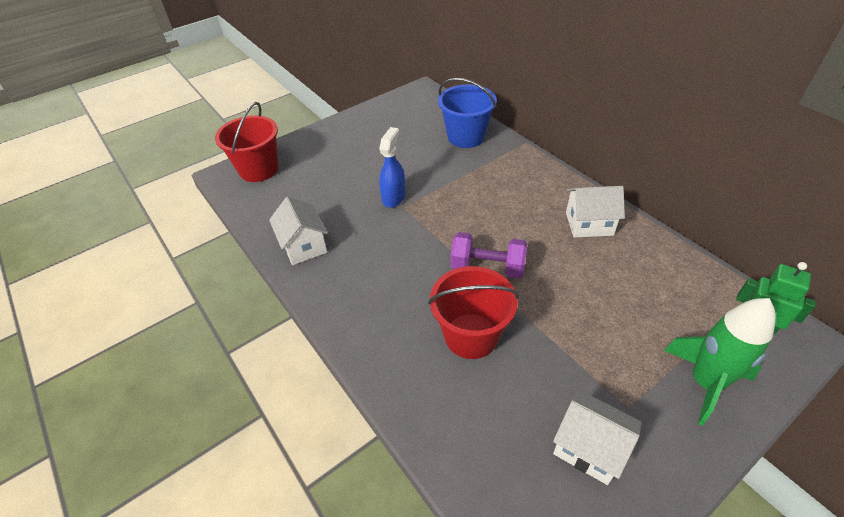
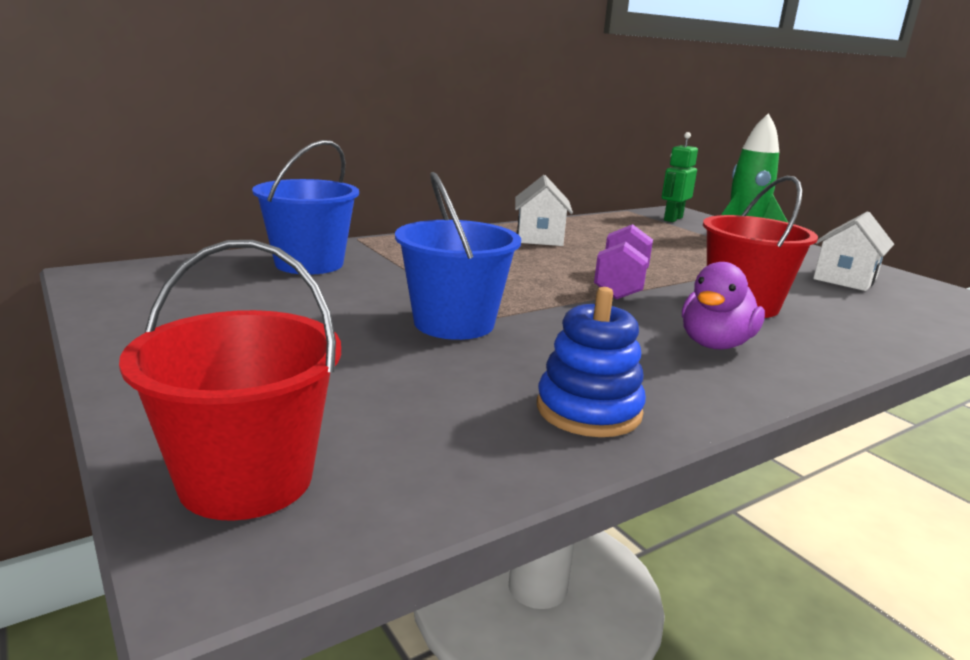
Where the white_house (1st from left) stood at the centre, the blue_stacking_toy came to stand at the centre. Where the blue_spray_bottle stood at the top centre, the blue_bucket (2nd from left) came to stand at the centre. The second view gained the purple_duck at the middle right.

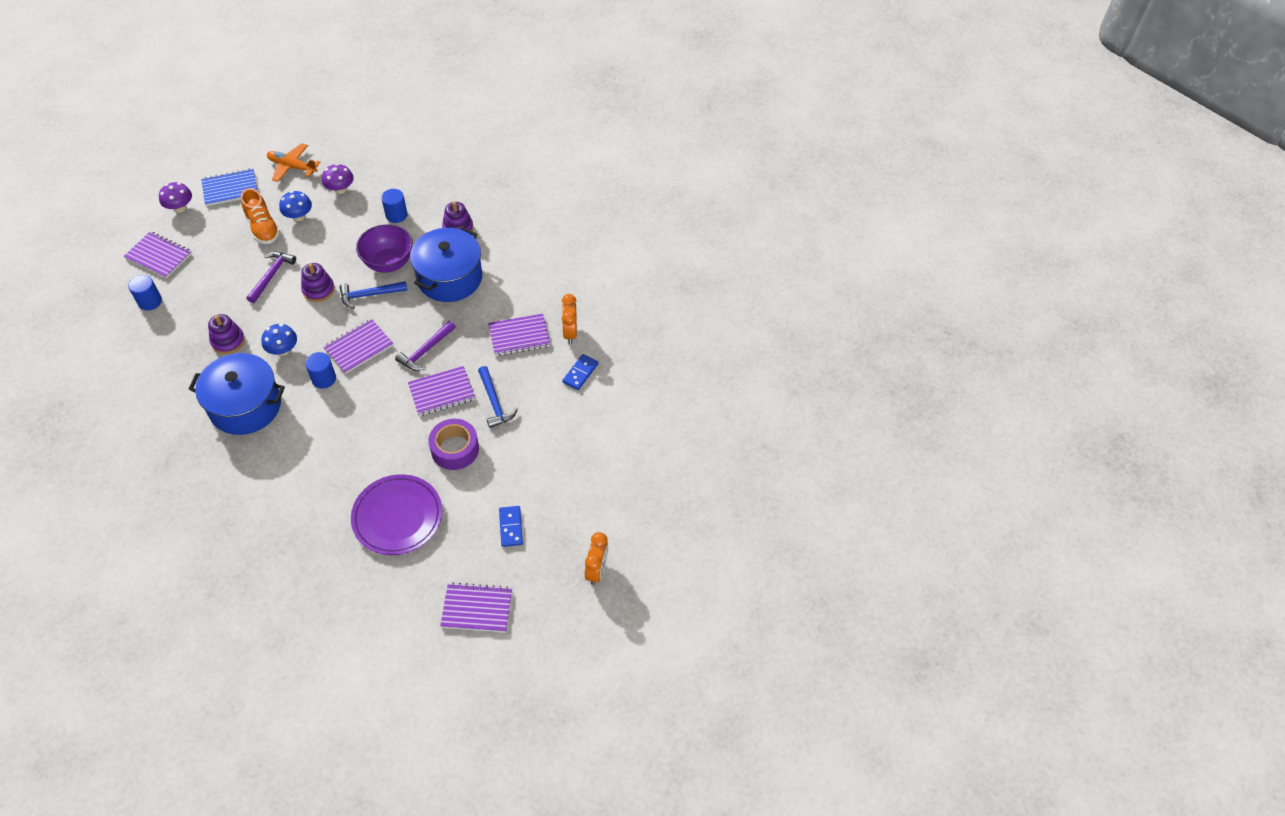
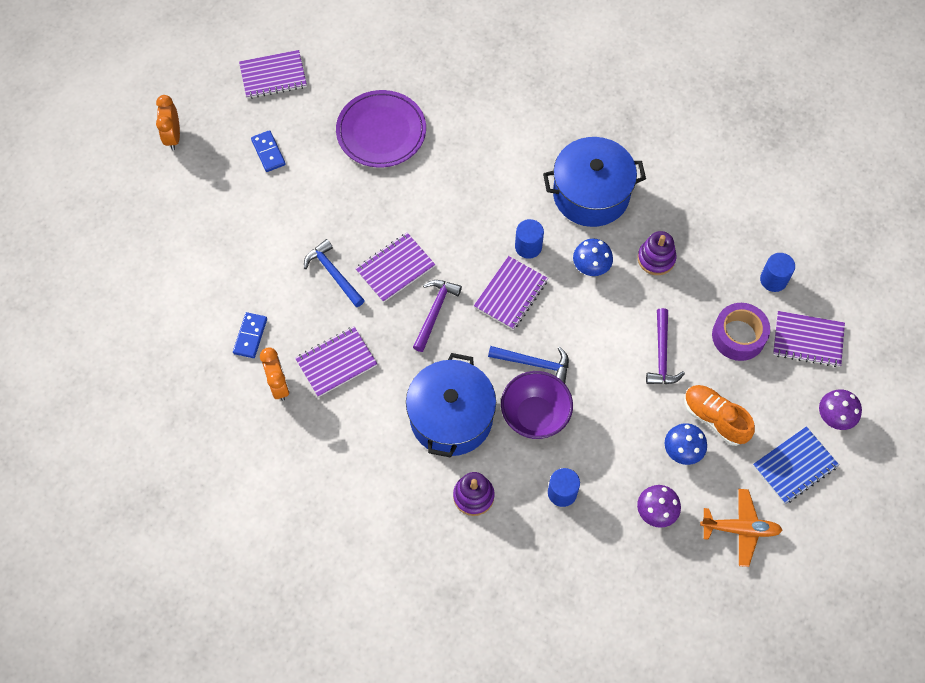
The second view lost the purple_stacking_toy (2nd from left) at the middle left. The blue_hammer (1st from left in the first image) at the middle left ended up facing another way, 45 degrees clockwise from before. The purple_tape ended up elsewhere, having gone from the centre to the middle right.

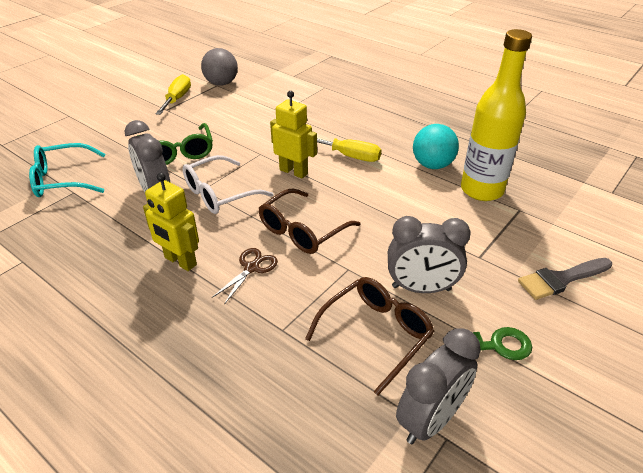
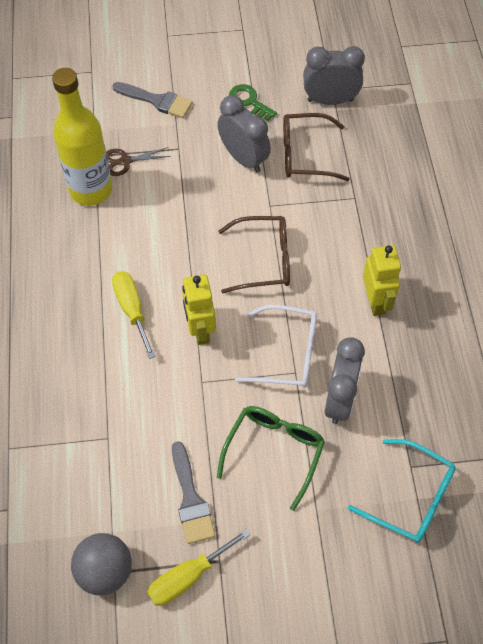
The brown_scissors ended up elsewhere, having gone from the centre to the top left. The second view lost the turquoise_ball at the top right. The second view gained the grey_brush (2nd from left) at the bottom centre.

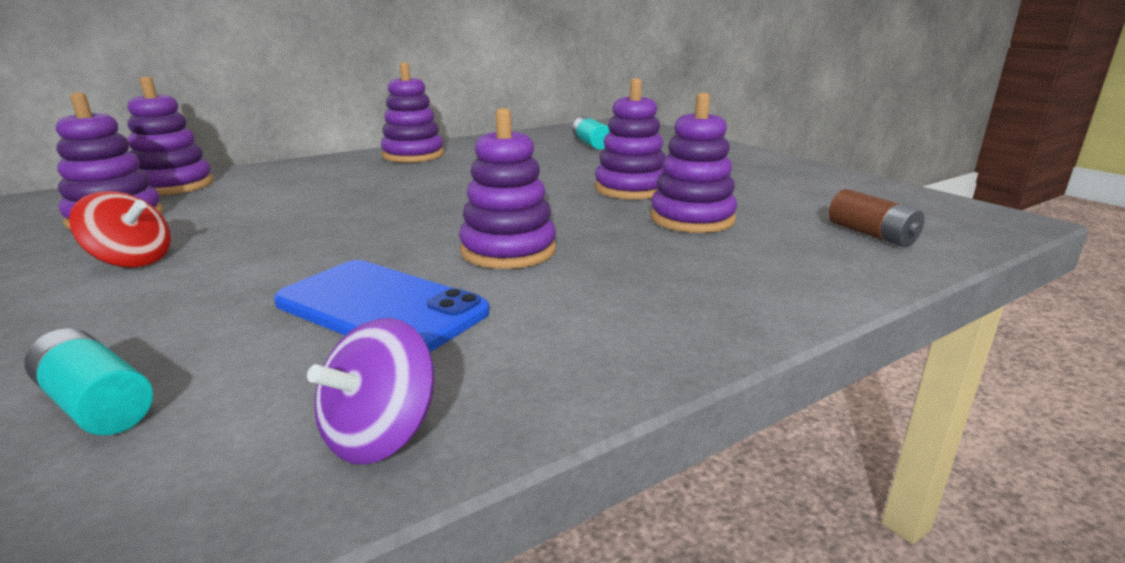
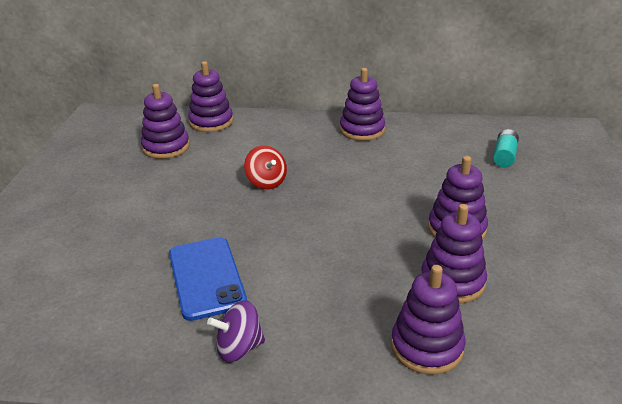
The second view lost the turquoise_battery (1st from left) at the bottom left. The red_spinning_top ended up elsewhere, having gone from the middle left to the centre. The purple_spinning_top ended up elsewhere, having gone from the bottom left to the bottom centre. The purple_stacking_toy (4th from left) ended up elsewhere, having gone from the centre to the bottom right. The second view lost the brown_battery at the middle right.

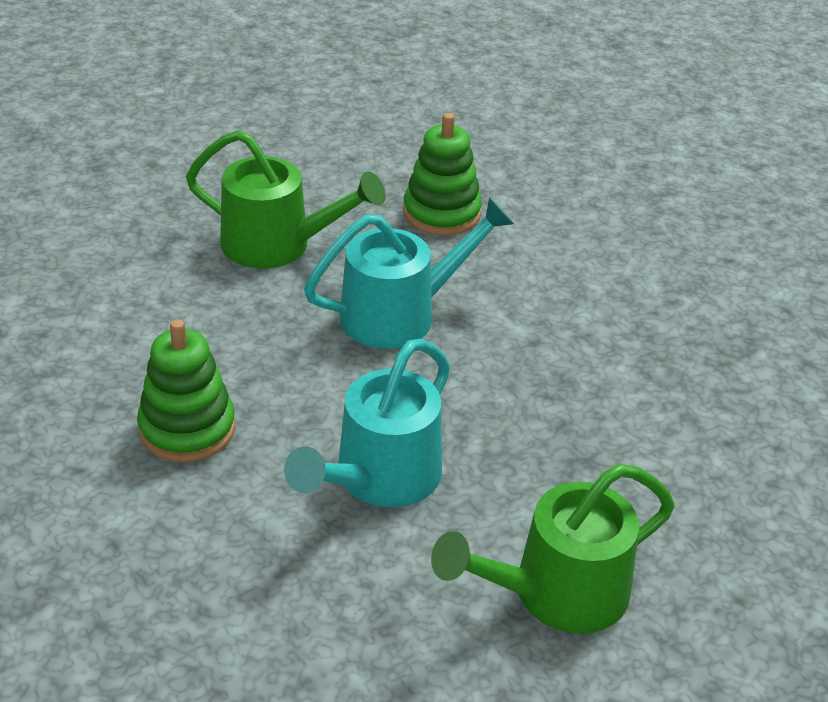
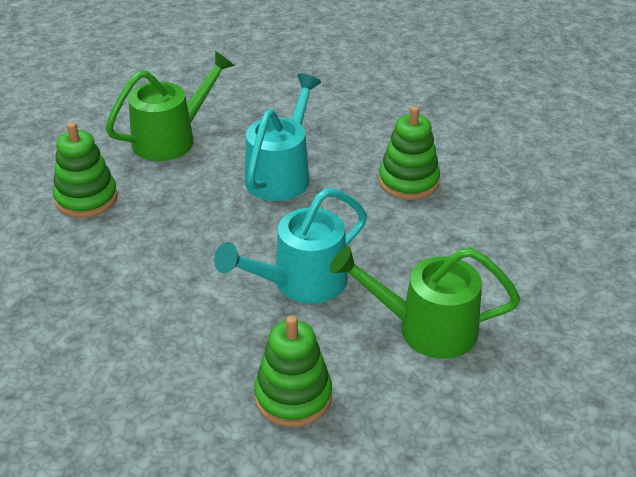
The second view gained the green_stacking_toy (1st from left) at the middle left.

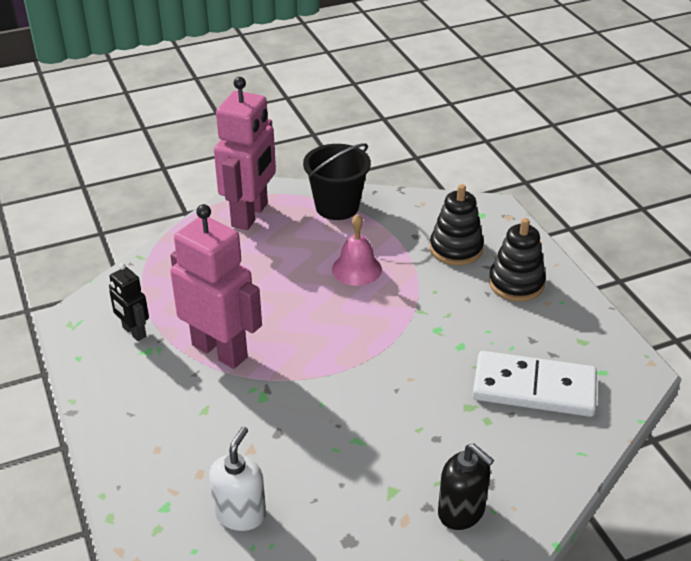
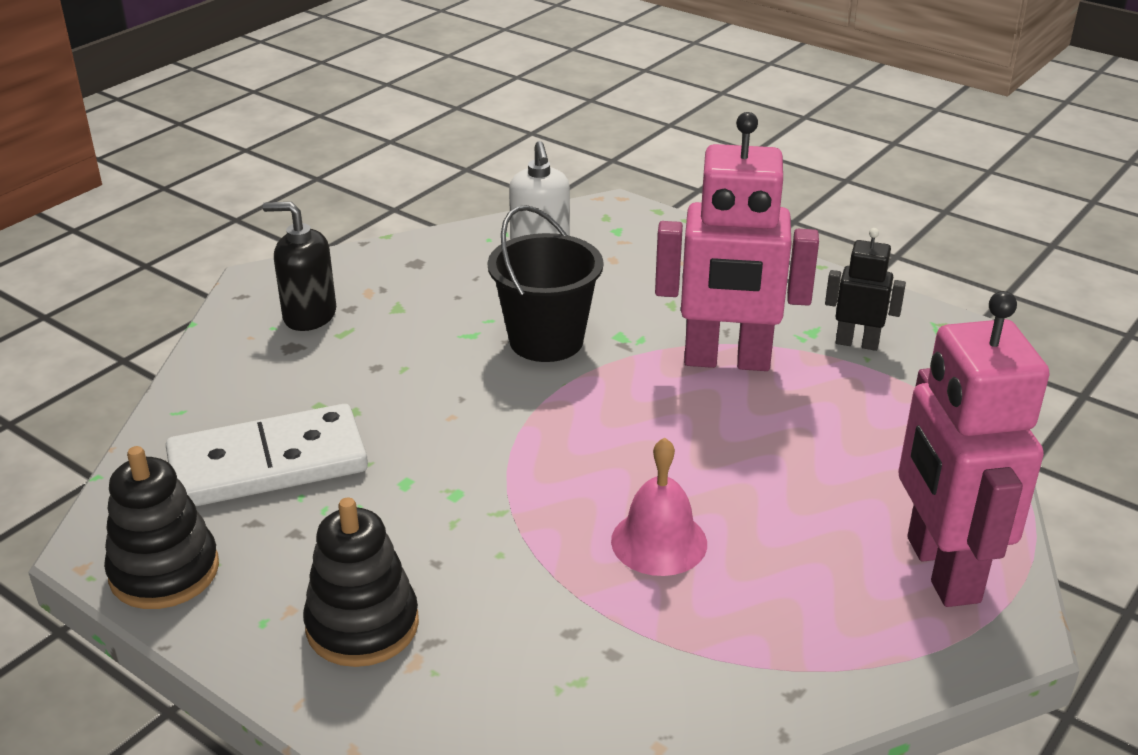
The black_bucket ended up elsewhere, having gone from the top centre to the centre. The black_stacking_toy (1st from left) ended up elsewhere, having gone from the centre to the bottom left.

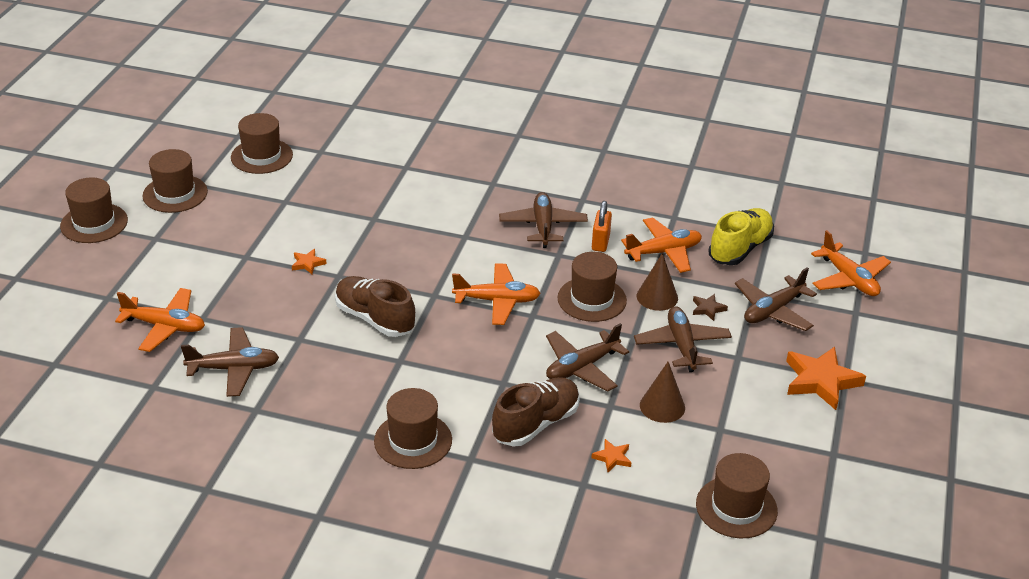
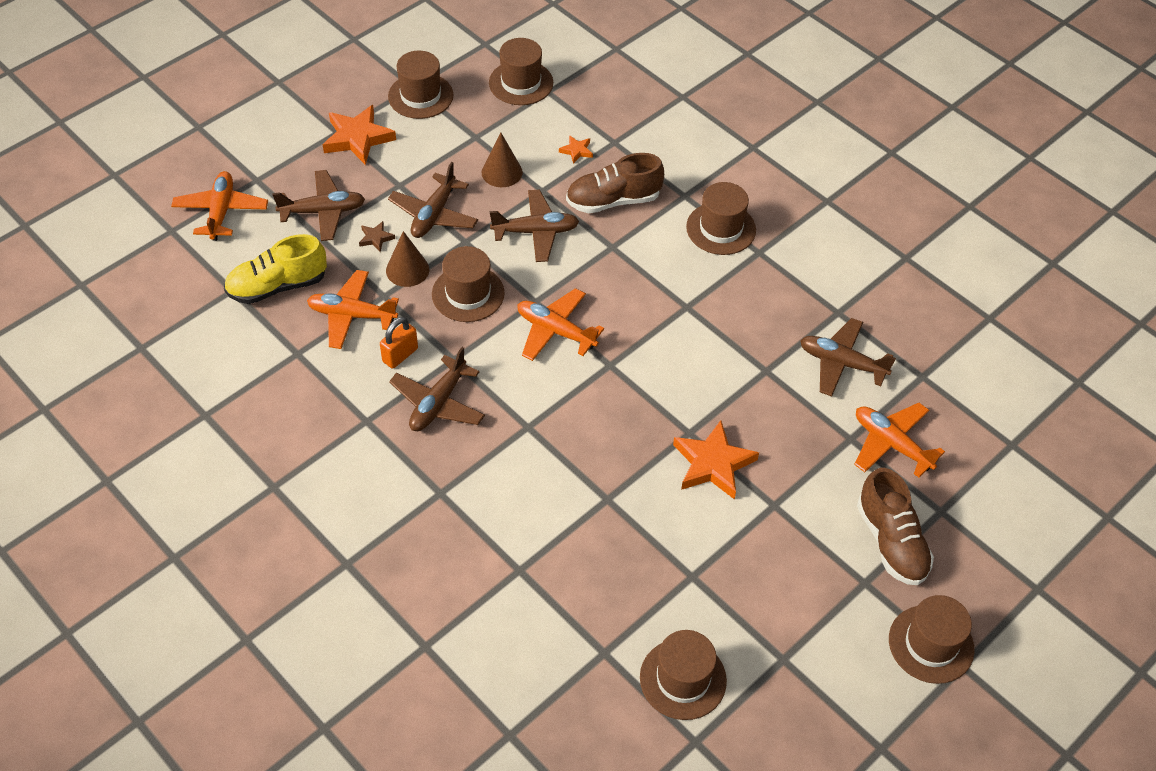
The brown_hat (2nd from left in the first image) ended up elsewhere, having gone from the top left to the top centre. The size of the orange_star (1st from left in the first image) at the middle left changed by a factor of 2.11. The brown_shoe (1st from left in the first image) ended up elsewhere, having gone from the centre to the bottom right.

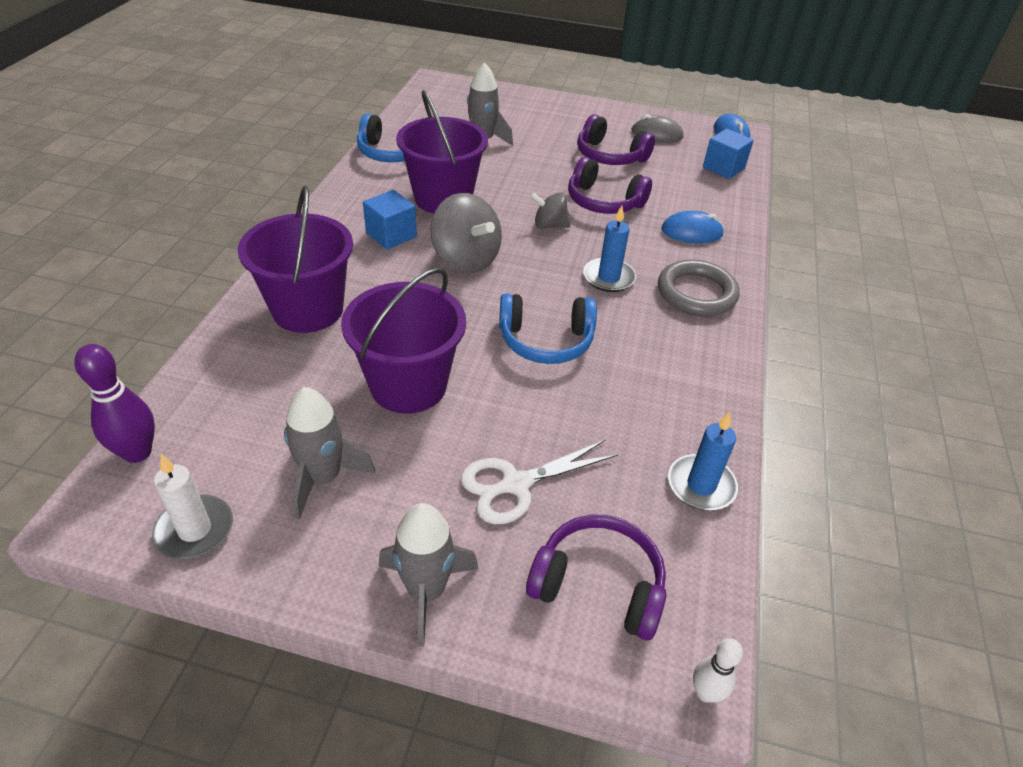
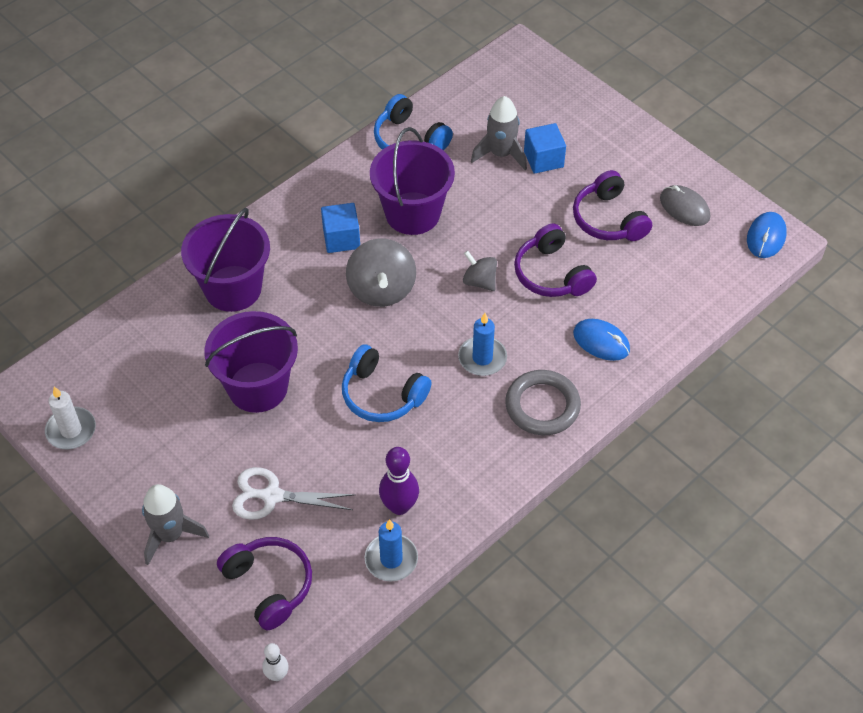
The purple_bowling_pin ended up elsewhere, having gone from the middle left to the bottom centre. The second view lost the grey_rocket (1st from left) at the middle left. The blue_cube (2nd from left) ended up elsewhere, having gone from the top right to the top centre.

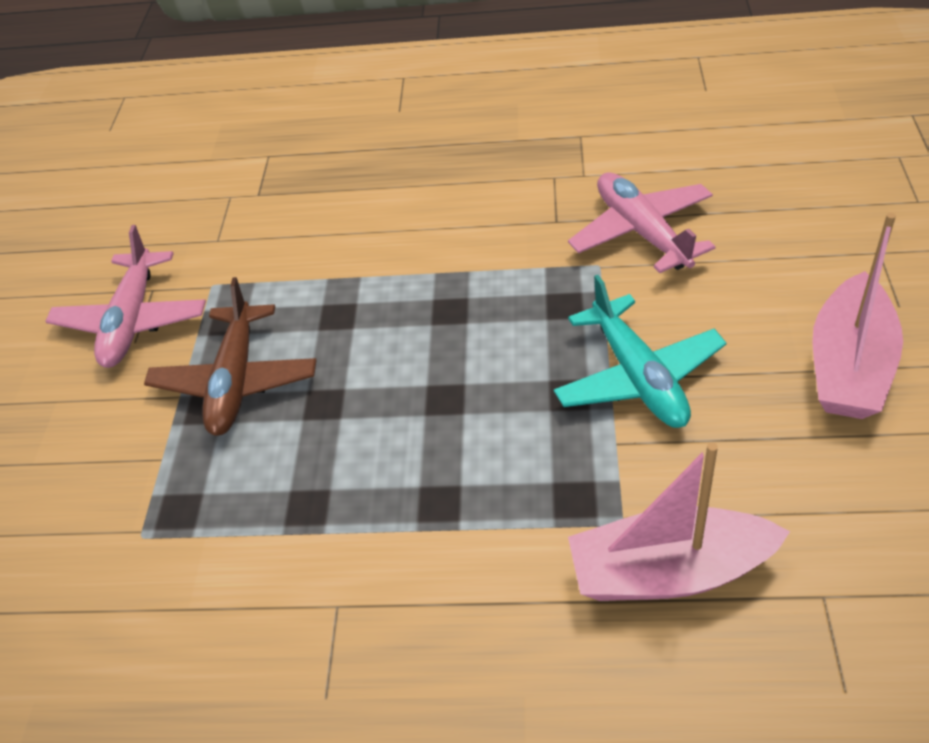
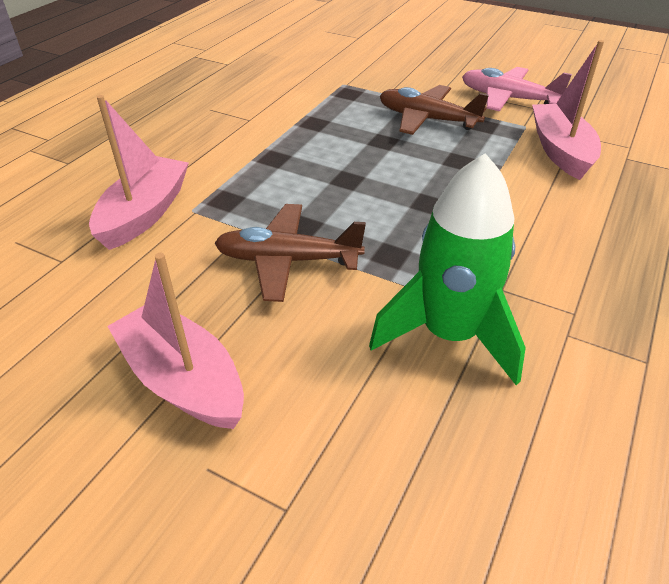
What was the turquoise_plane at the middle right turned into the brown_plane (1st from left) at the centre. Where the pink_plane (2nd from left) stood at the top right, the green_rocket came to stand at the middle right. The second view gained the pink_boat (3rd from left) at the top right.

